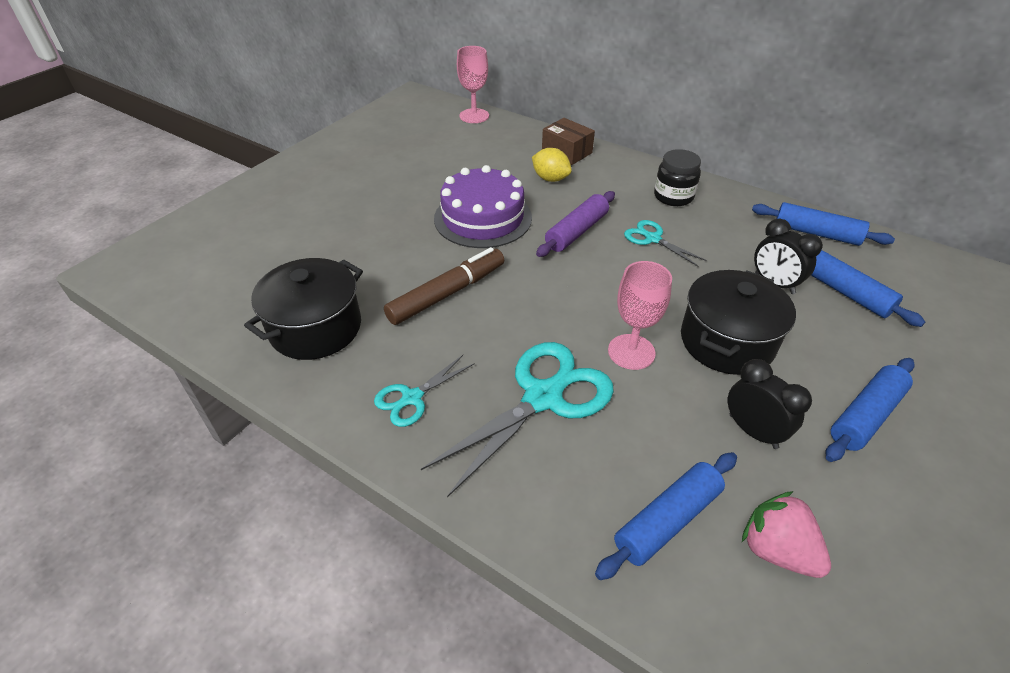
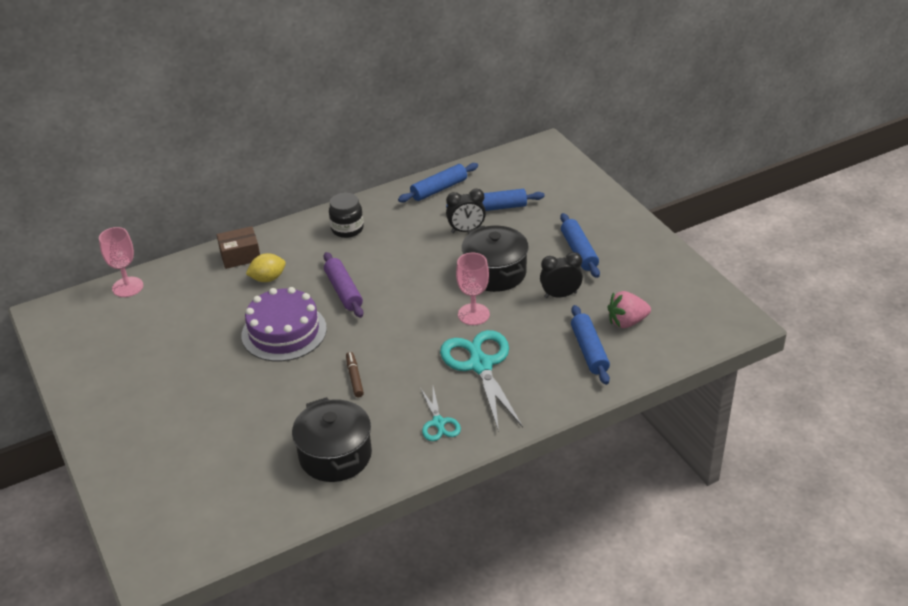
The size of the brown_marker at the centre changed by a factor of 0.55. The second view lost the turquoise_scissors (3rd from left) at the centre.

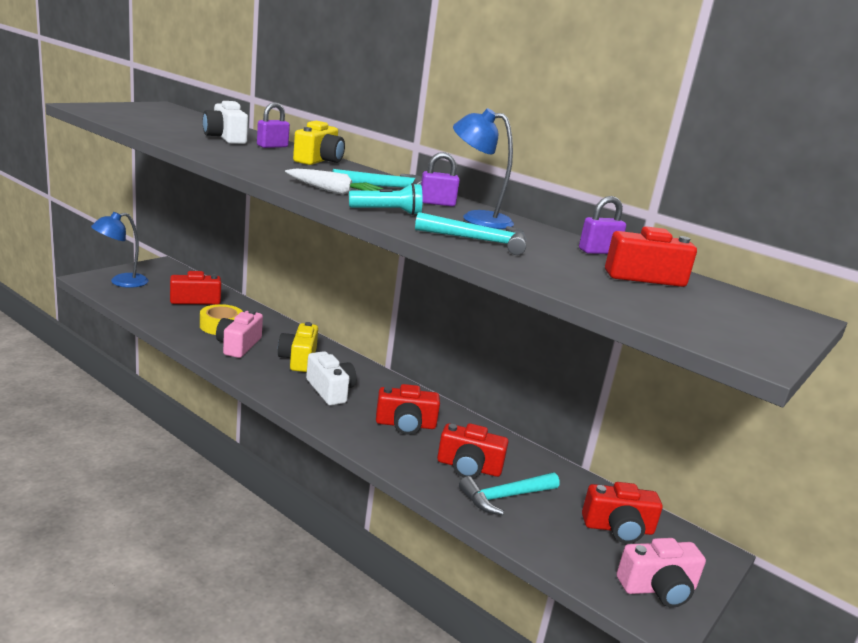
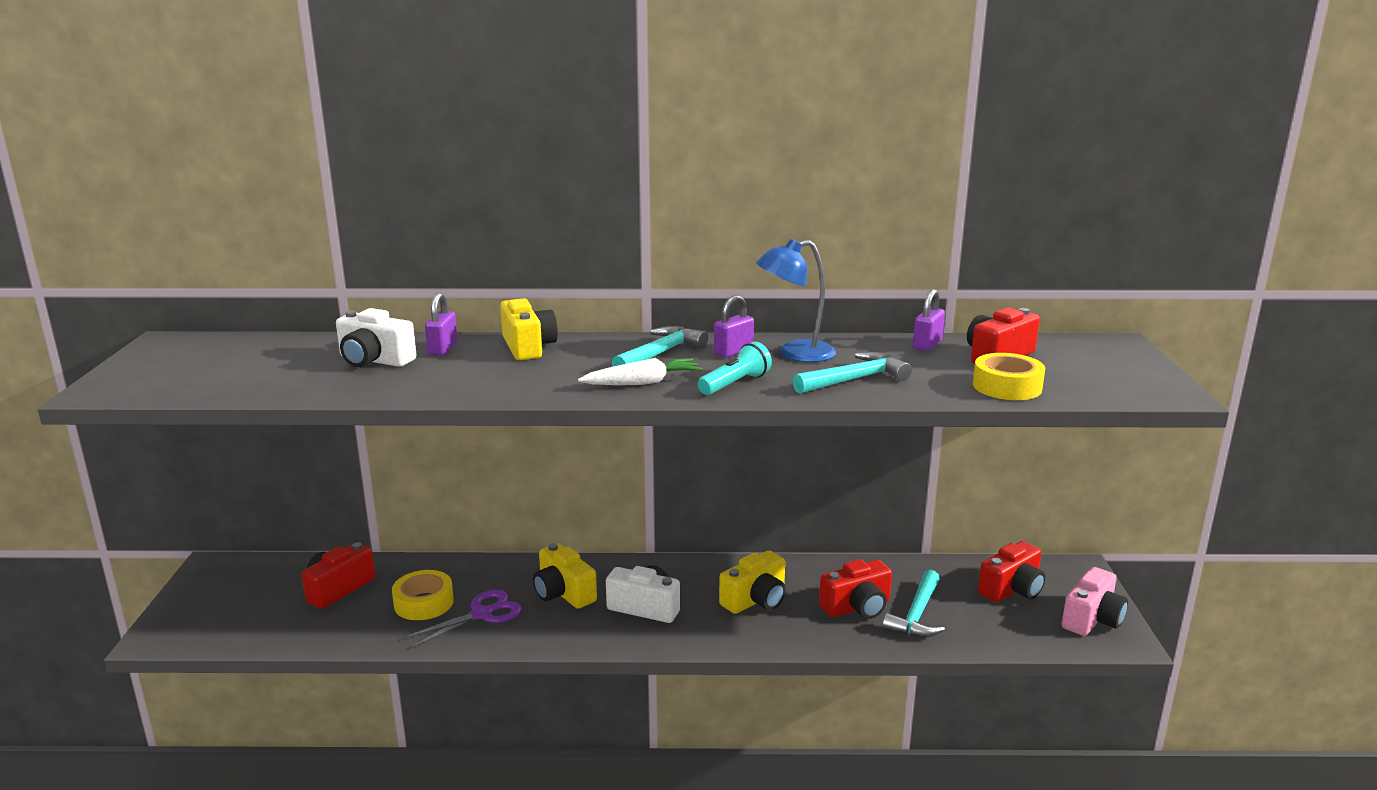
The second view lost the blue_lamp (1st from left) at the middle left. Where the pink_camera (1st from left) stood at the middle left, the purple_scissors came to stand at the bottom centre. What was the red_camera (2nd from left) at the centre turned into the yellow_camera (3rd from left) at the bottom centre. The second view gained the yellow_tape (2nd from left) at the middle right.

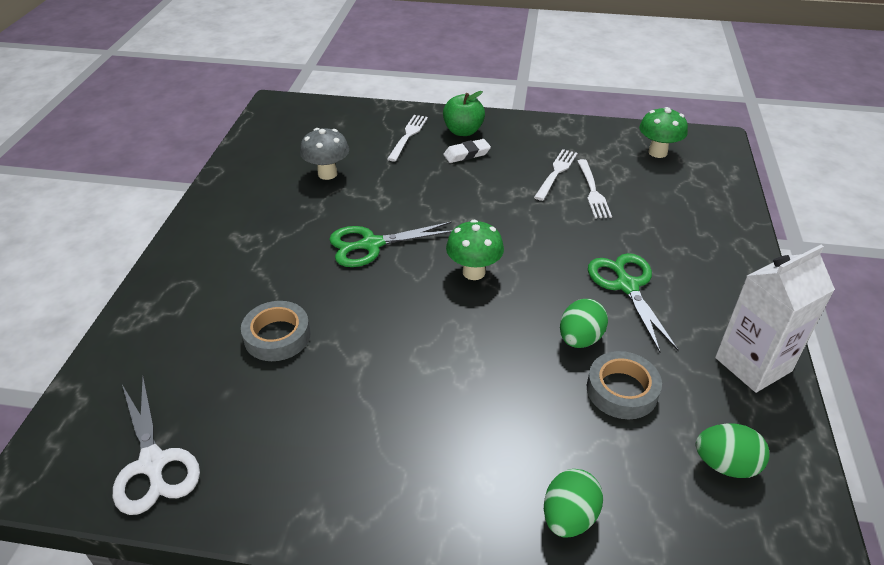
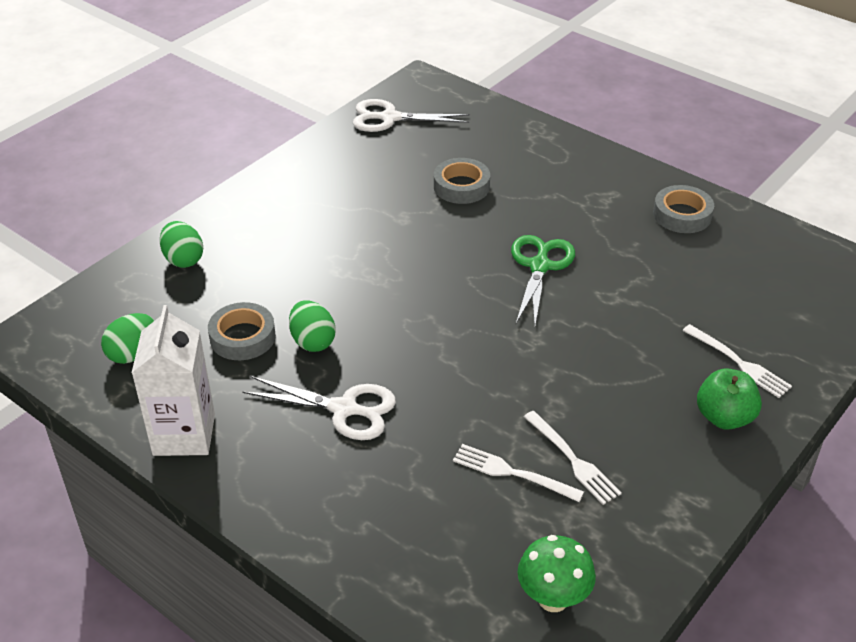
The second view lost the grey_mushroom at the top centre. The second view lost the white_eraser at the top centre. The second view lost the green_mushroom (1st from left) at the centre. What was the green_scissors (2nd from left) at the middle right turned into the white_scissors (1st from left) at the centre. The second view gained the grey_tape (3rd from left) at the top right.

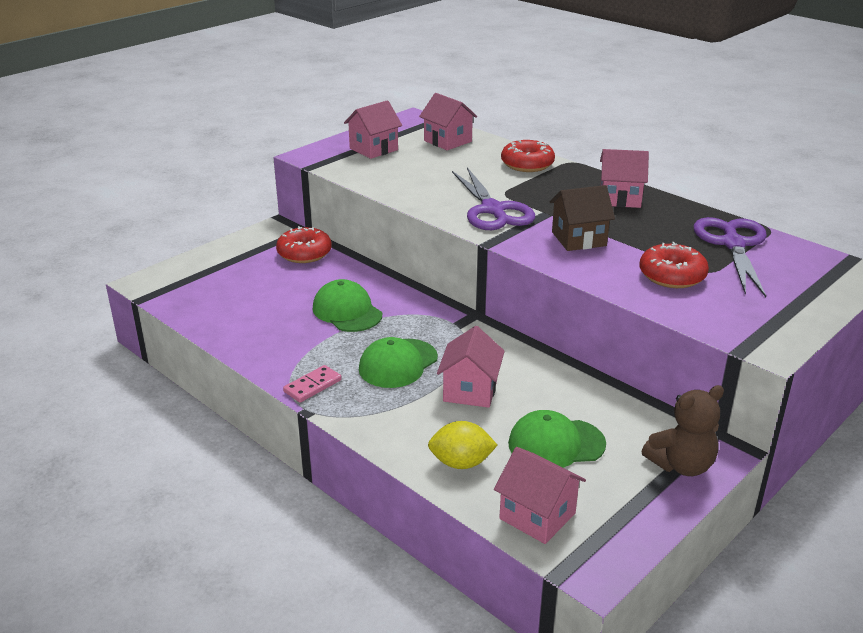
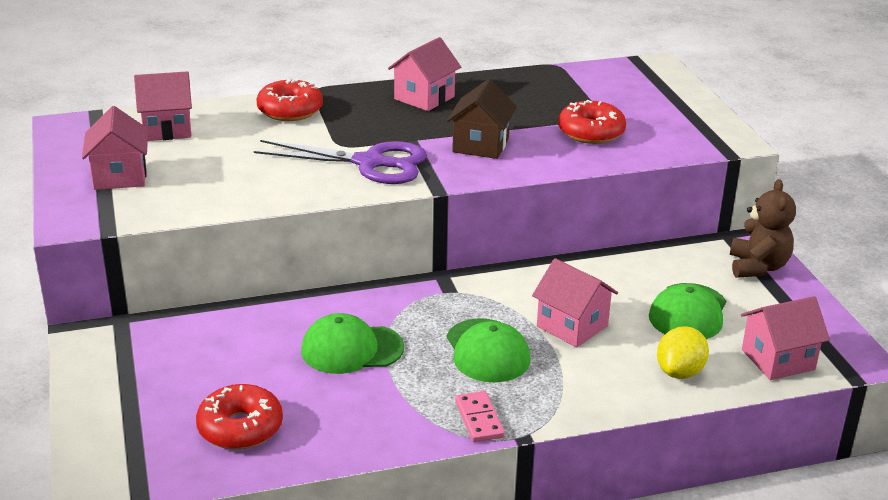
The red_donut (1st from left) ended up elsewhere, having gone from the centre to the bottom left. The second view lost the purple_scissors (2nd from left) at the middle right.

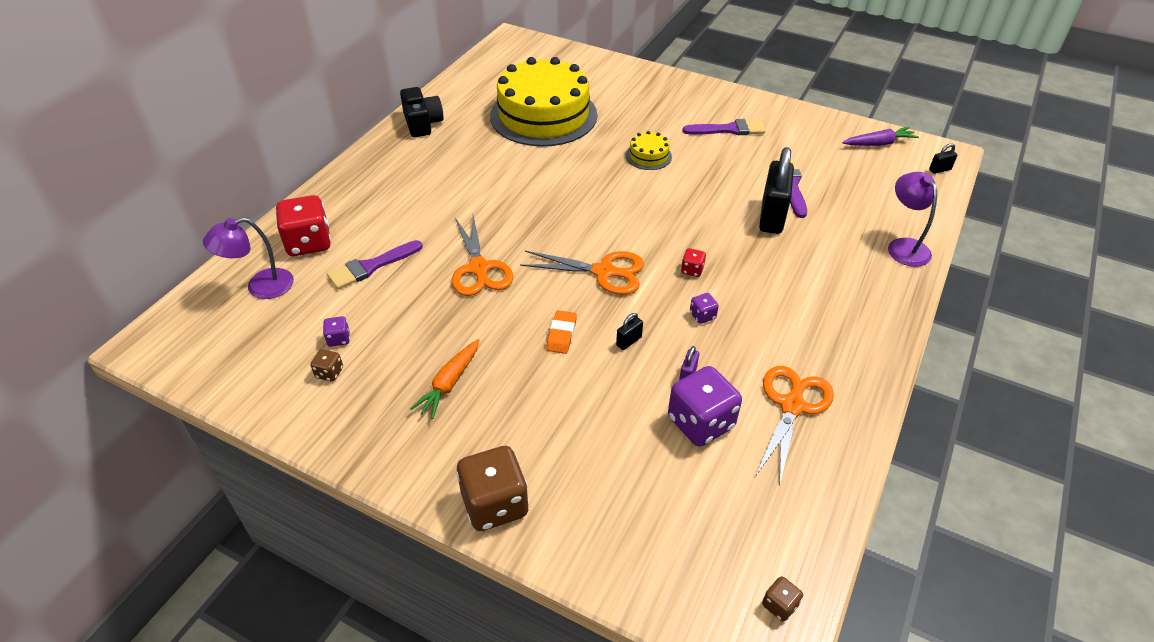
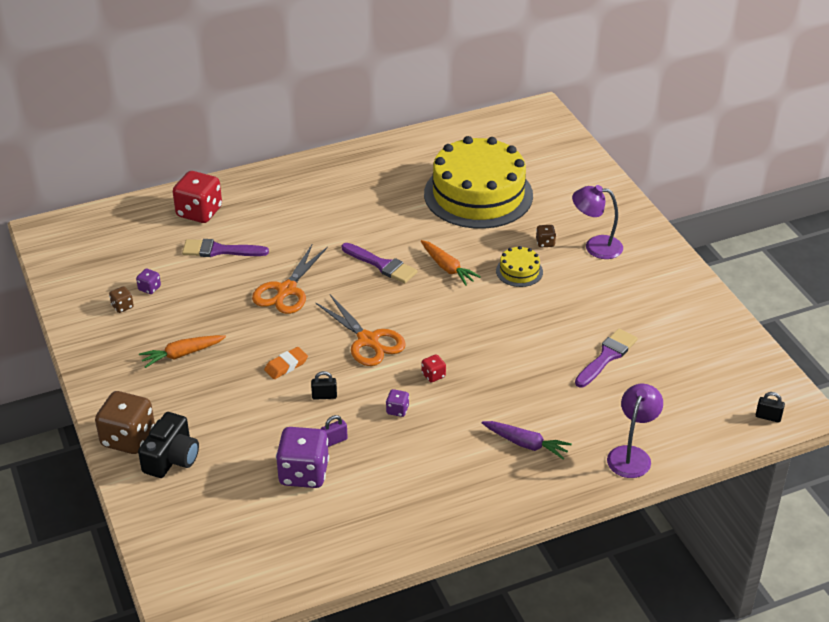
The purple_lamp (1st from left) ended up elsewhere, having gone from the middle left to the middle right. The black_camera ended up elsewhere, having gone from the top centre to the bottom left. The purple_brush (2nd from left) ended up elsewhere, having gone from the top centre to the centre. The second view lost the orange_scissors (3rd from left) at the middle right. The second view lost the black_padlock (2nd from left) at the top right. The brown_dice (3rd from left) ended up elsewhere, having gone from the bottom right to the centre. The purple_carrot ended up elsewhere, having gone from the top right to the bottom centre. The second view gained the orange_carrot (2nd from left) at the centre.

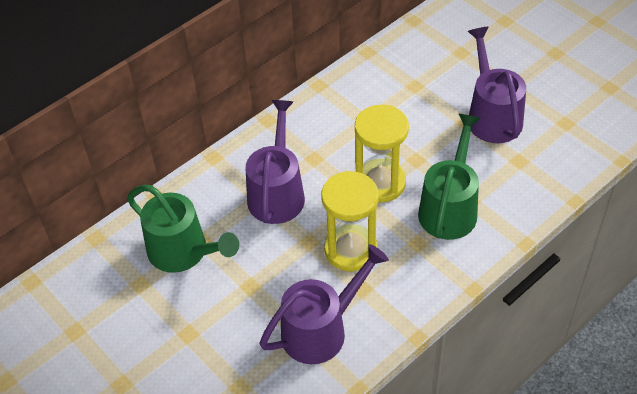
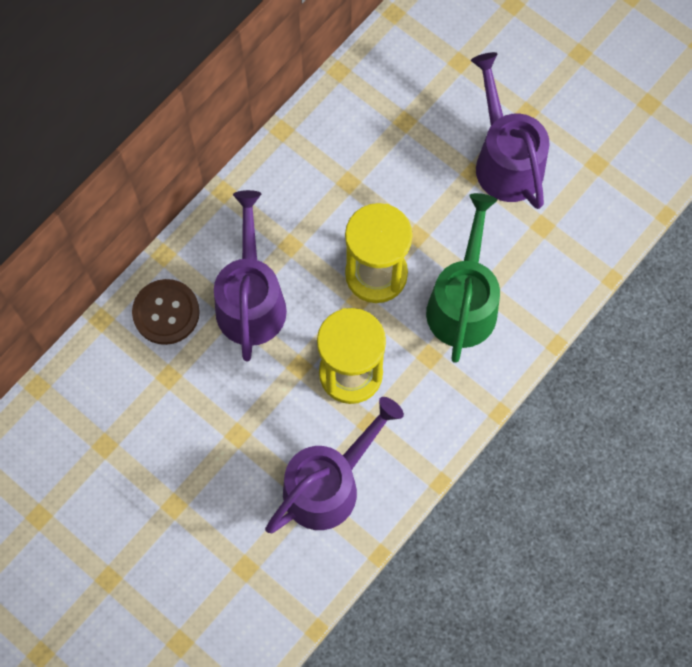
The second view lost the green_watering_can (1st from left) at the middle left. The second view gained the brown_button at the middle left.

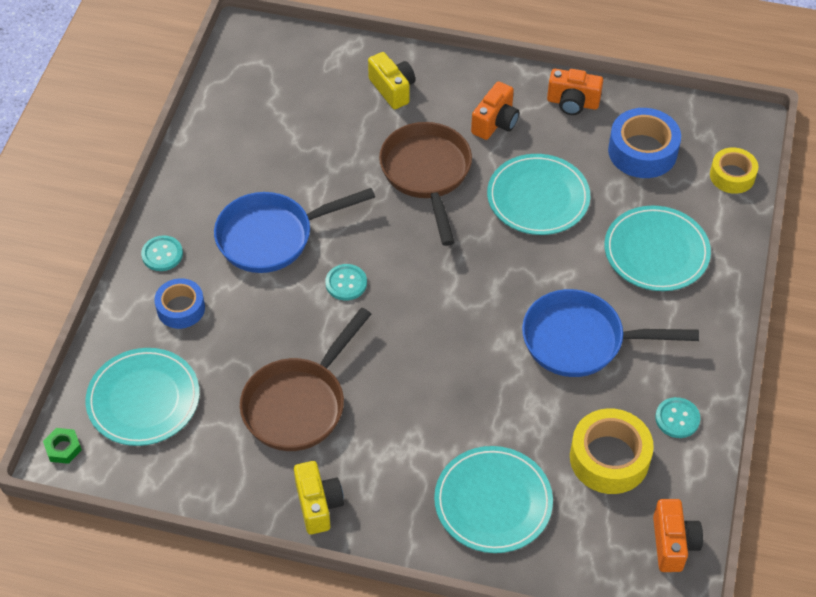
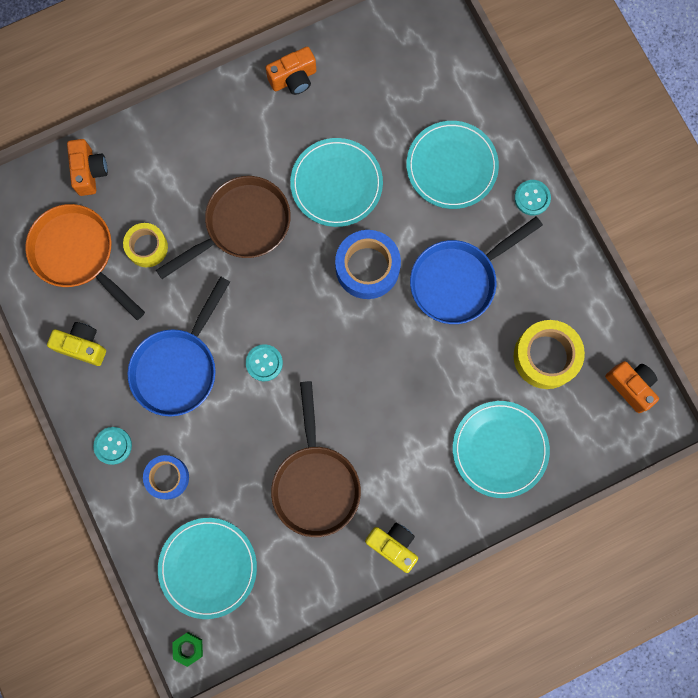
The yellow_camera (2nd from left in the first image) ended up elsewhere, having gone from the top centre to the middle left. The brown_pan (2nd from left in the first image) at the top centre ended up facing another way, 105 degrees clockwise from before. The orange_camera (1st from left) ended up elsewhere, having gone from the top centre to the top left. The blue_tape (2nd from left) ended up elsewhere, having gone from the top right to the centre. The turquoise_button (3rd from left) ended up elsewhere, having gone from the bottom right to the top right. The yellow_tape (2nd from left in the first image) ended up elsewhere, having gone from the top right to the middle left. The second view gained the orange_pan at the middle left.

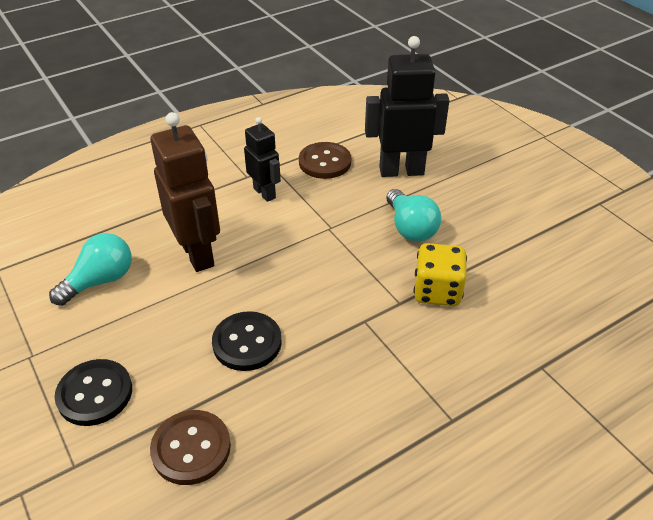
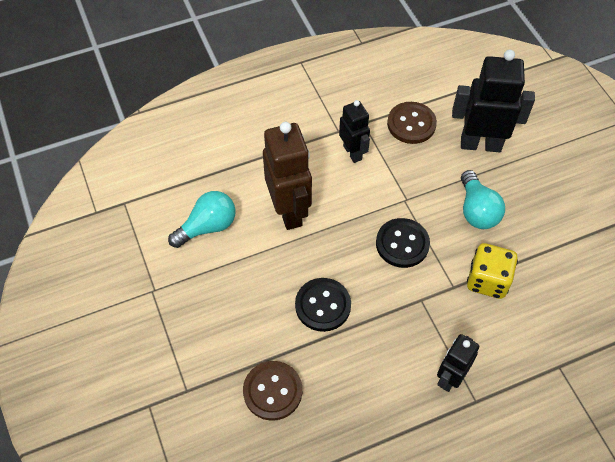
The black_button (1st from left in the first image) ended up elsewhere, having gone from the bottom left to the centre. The second view gained the black_robot (2nd from left) at the bottom right.

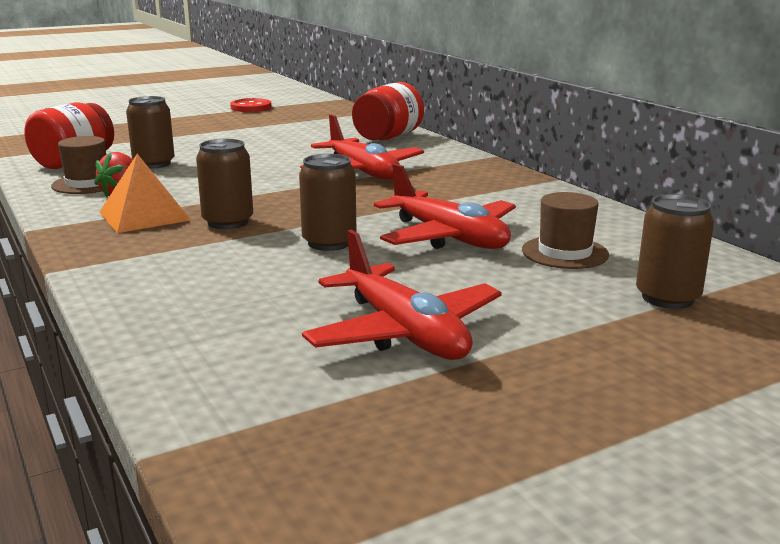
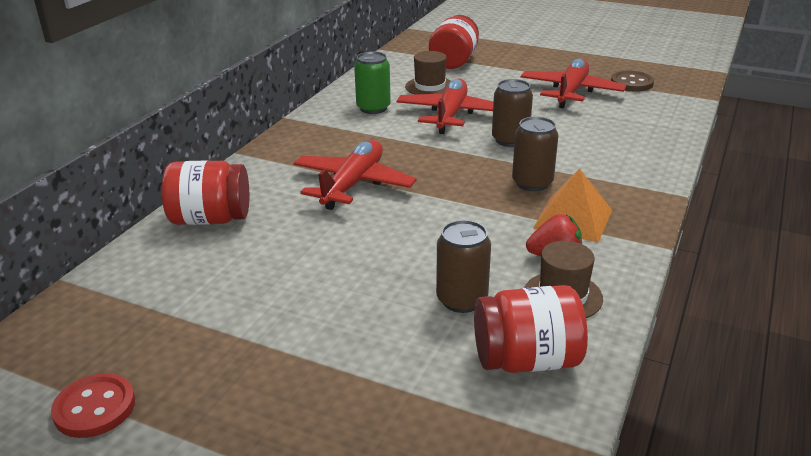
Where the brown_can (4th from left) stood at the middle right, the red_jar (2nd from left) came to stand at the top centre. The second view gained the green_can at the top centre. The second view gained the brown_button at the top right.

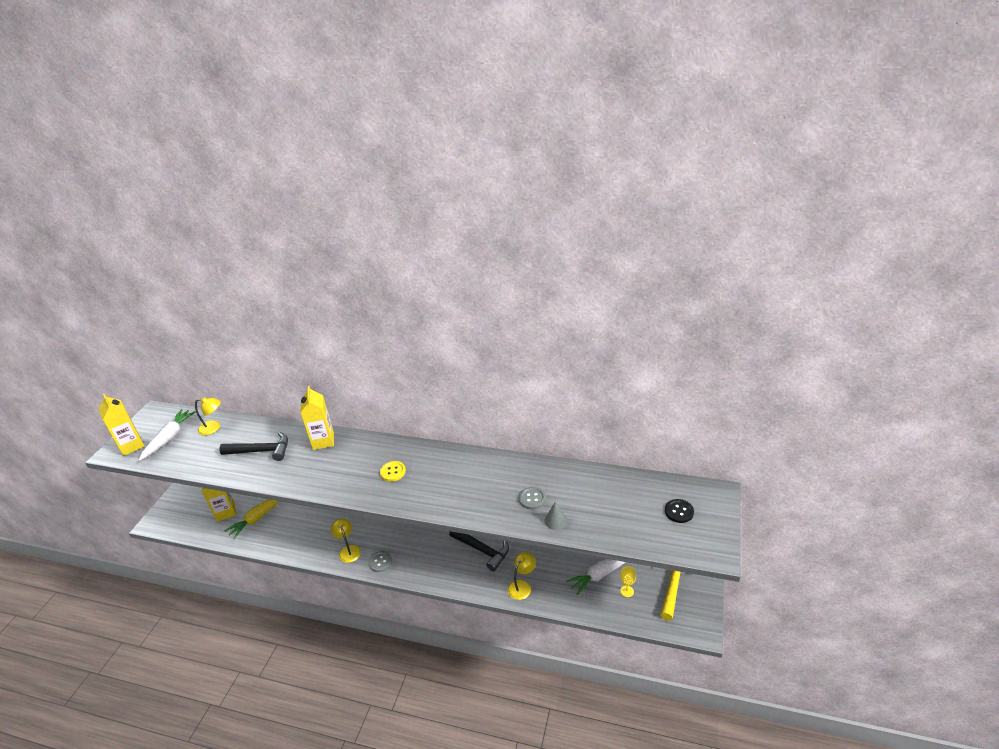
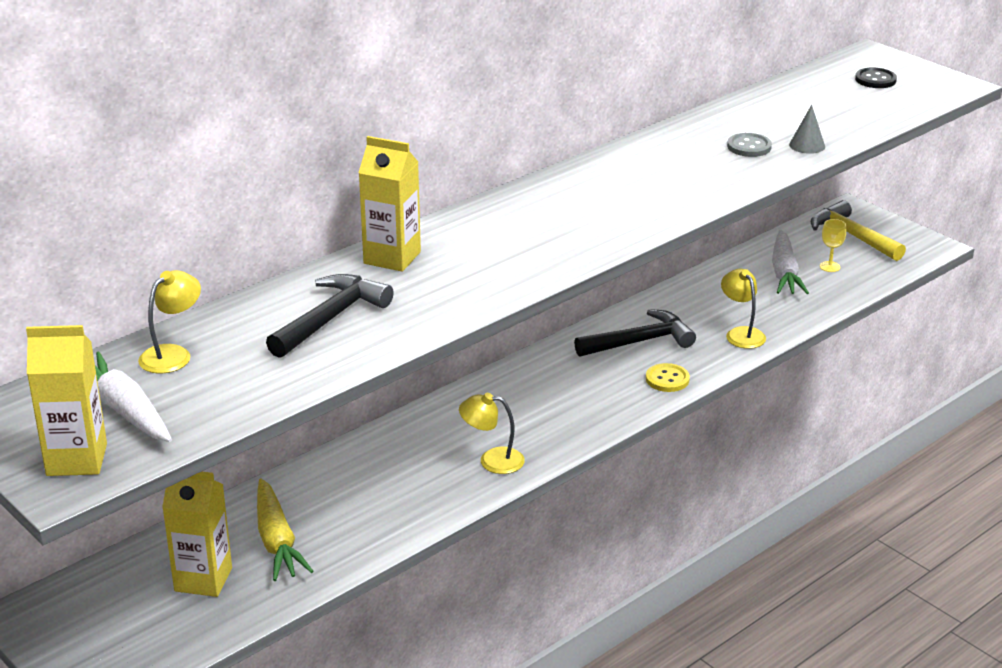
The second view lost the grey_button (1st from left) at the bottom centre. The yellow_button ended up elsewhere, having gone from the centre to the middle right.

